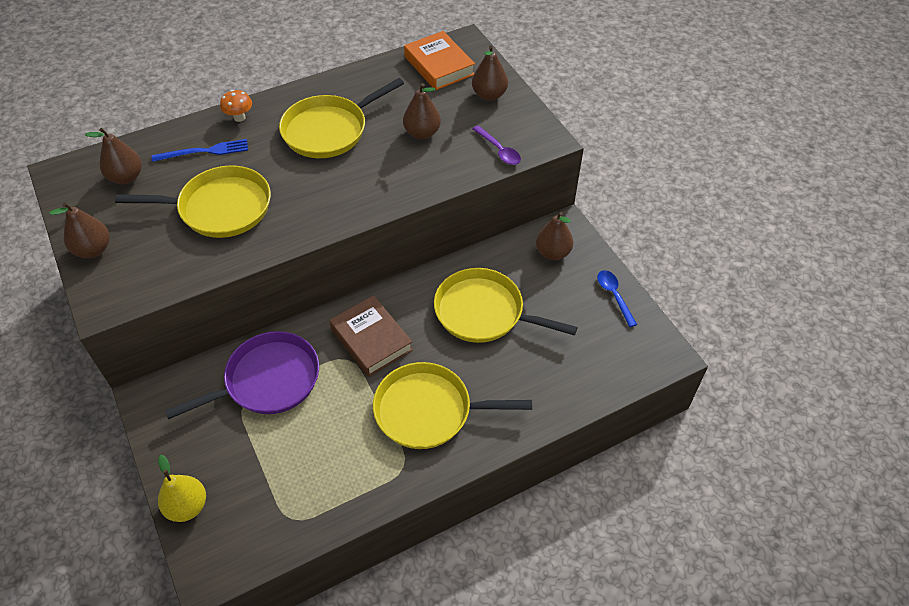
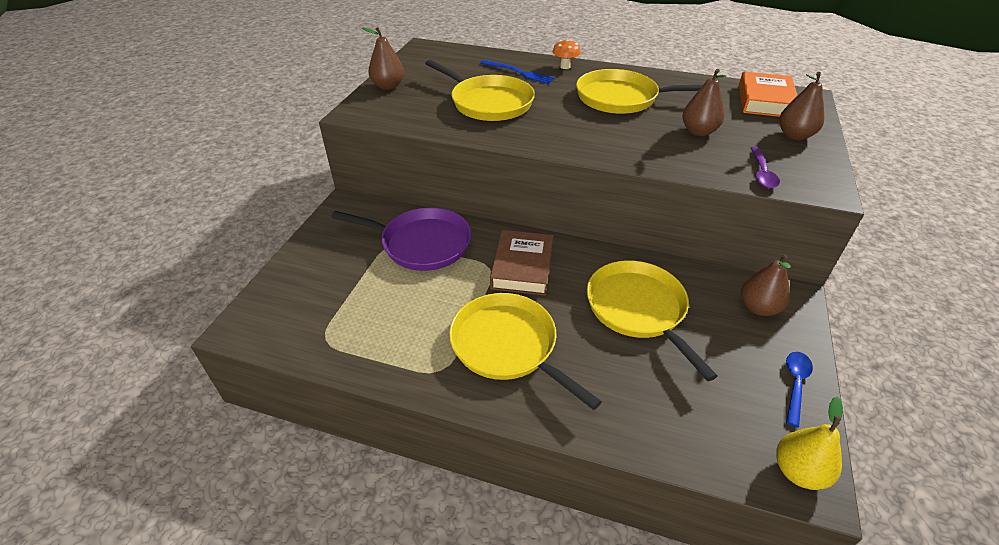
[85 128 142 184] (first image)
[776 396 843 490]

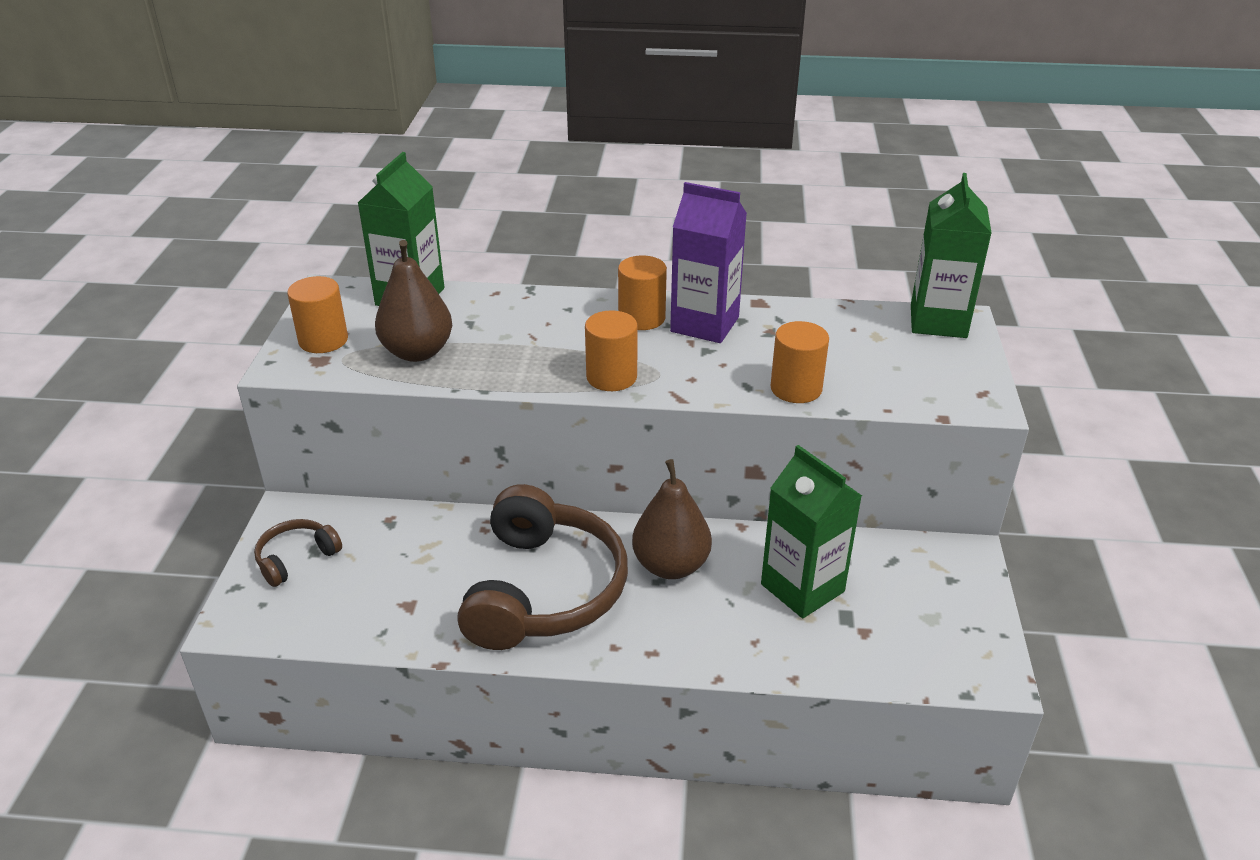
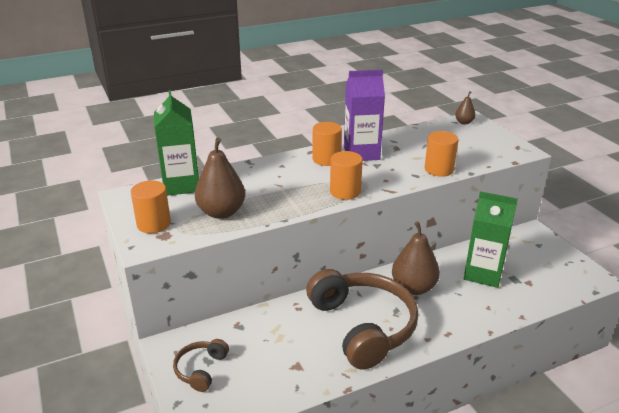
[455 91 476 125]

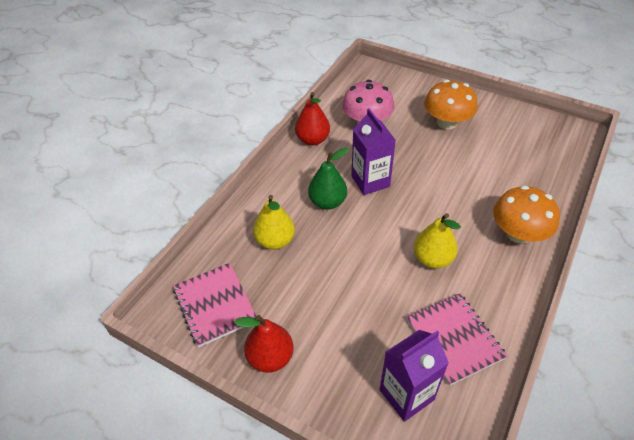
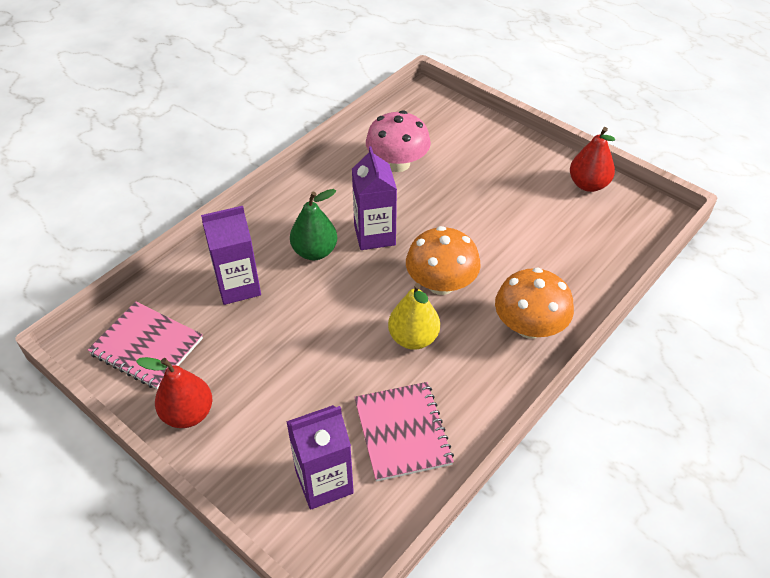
[570 127 615 192]
[406 226 481 295]
[201 206 261 305]
[88 301 203 389]

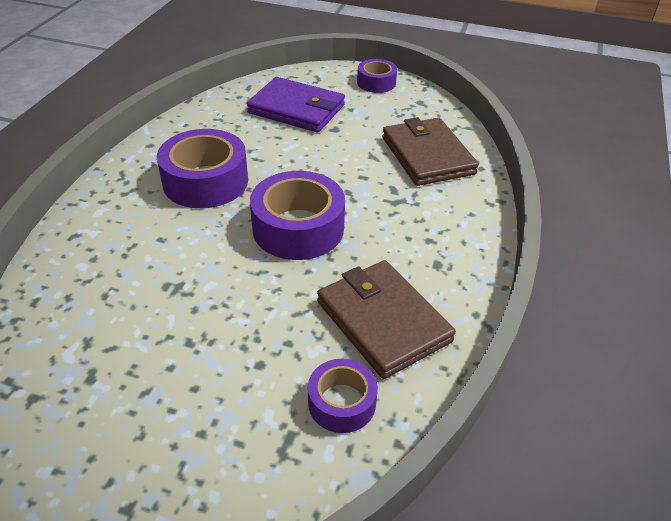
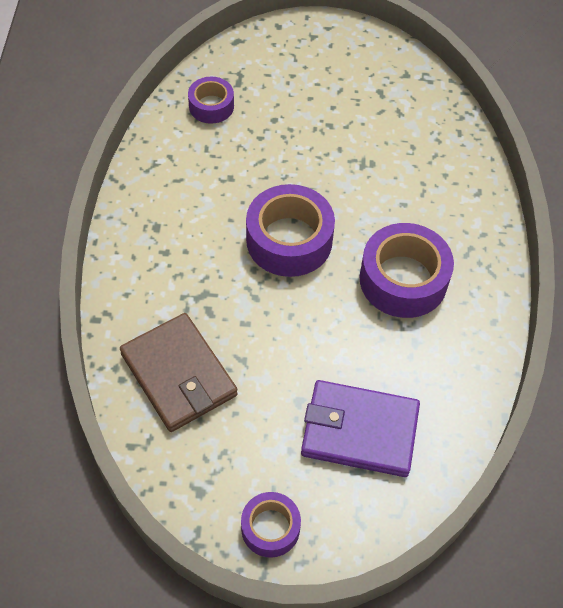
[317 260 456 379] (first image)

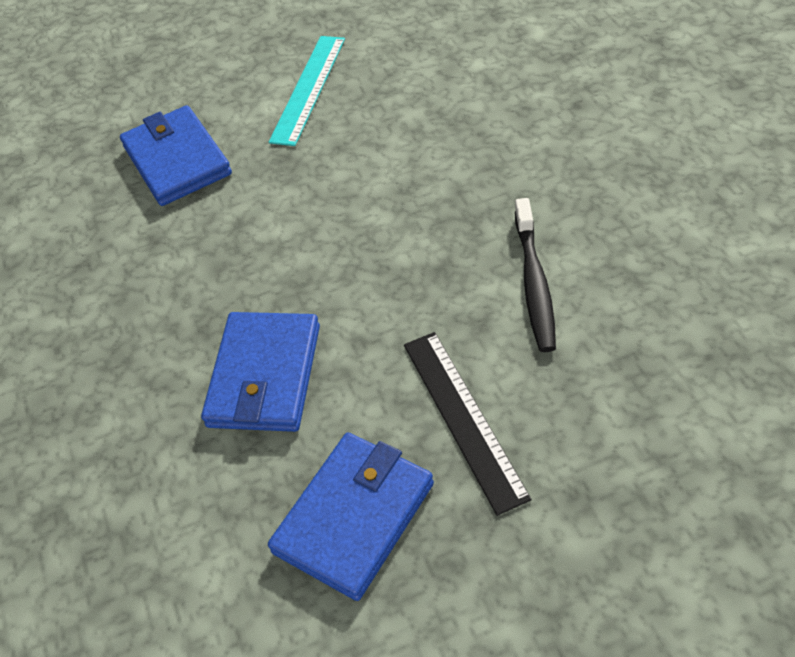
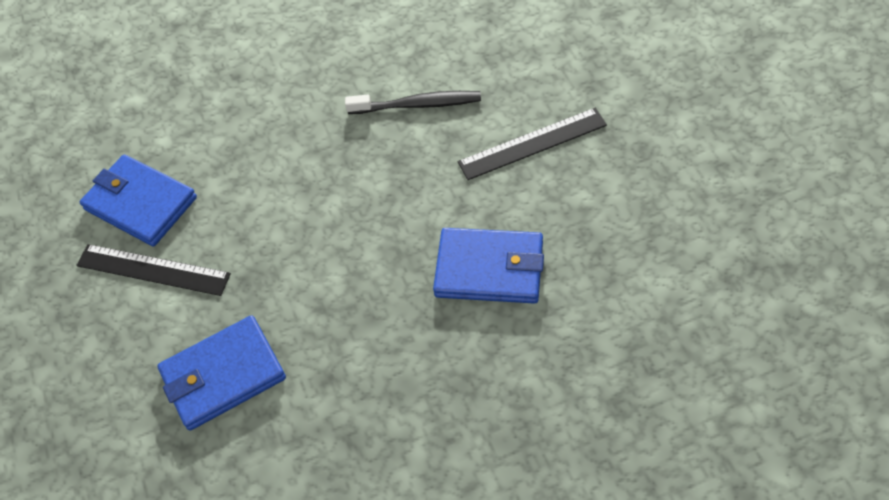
[80 155 197 247]
[76 244 231 296]

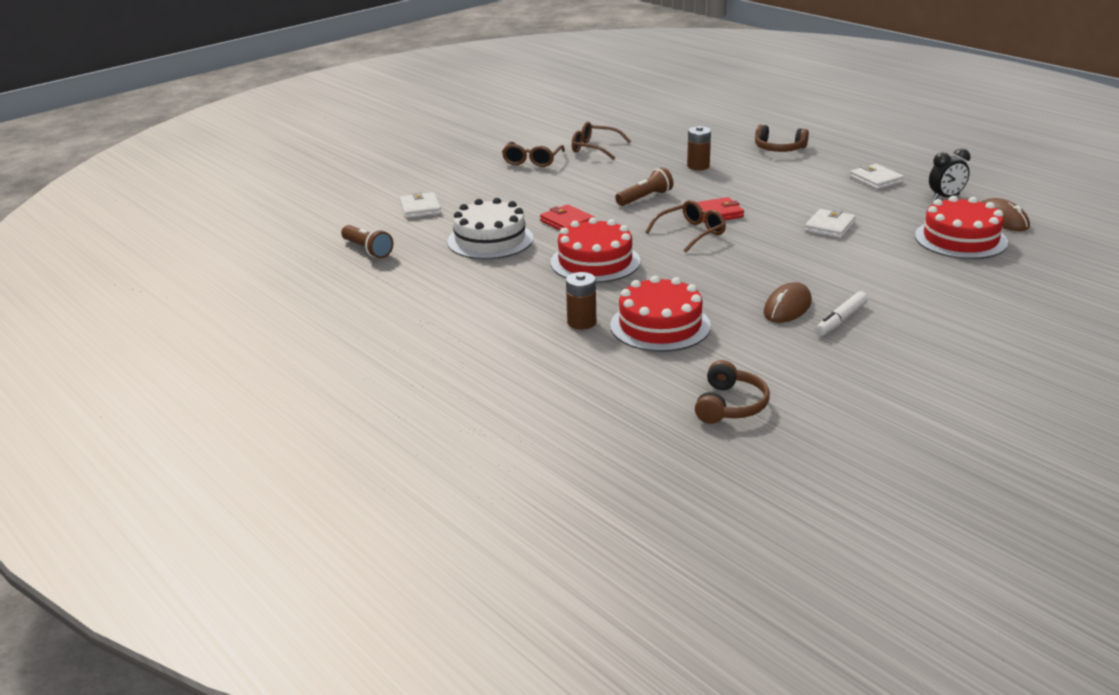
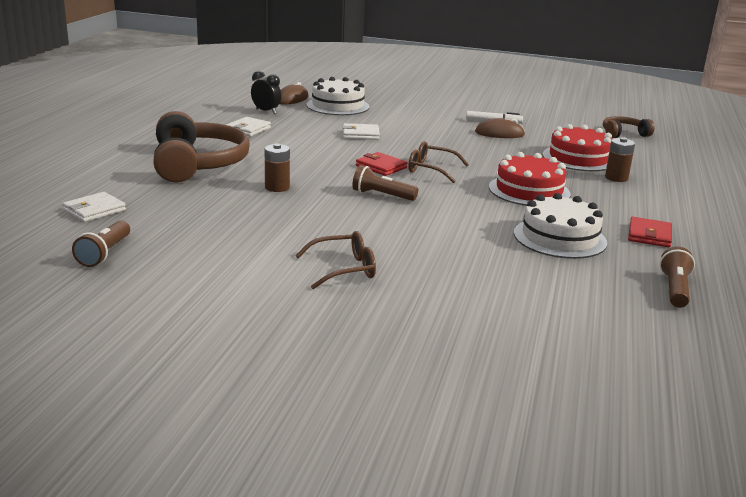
[572 122 631 160] (first image)
[72 221 130 267]
[63 192 126 222]
[628 217 672 247]
[307 77 370 115]
[153 111 250 183]

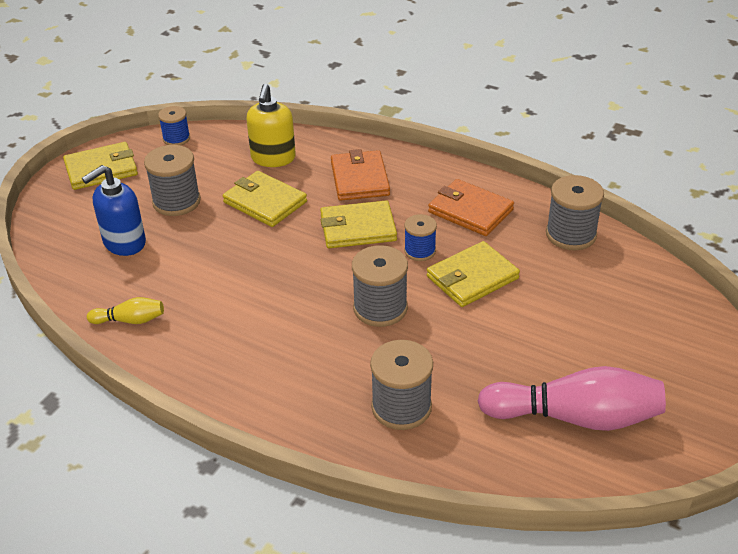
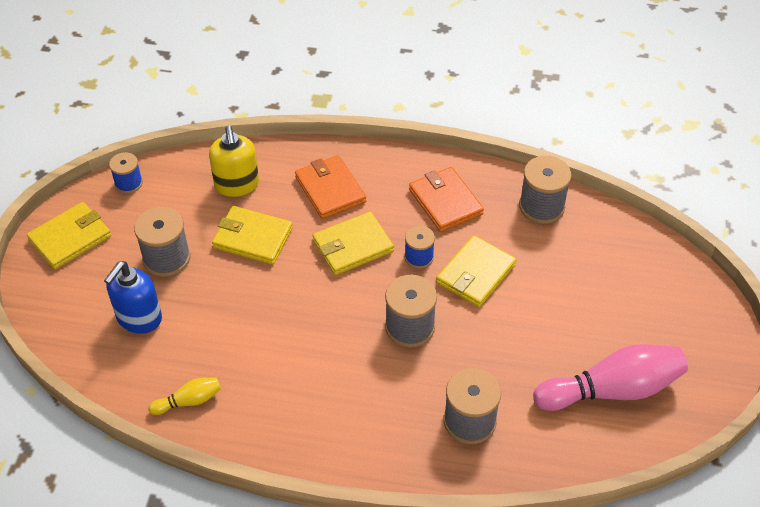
[409 167 484 232]

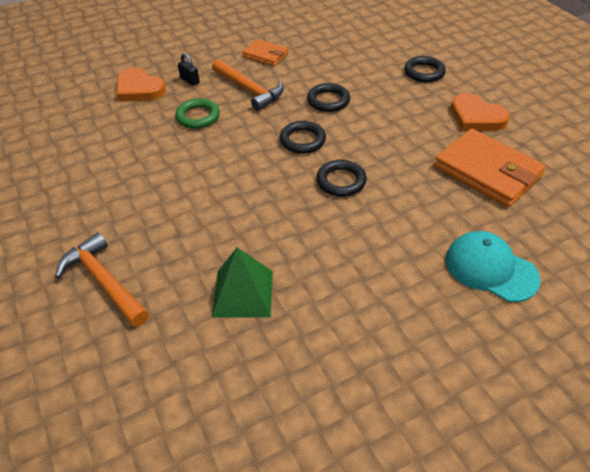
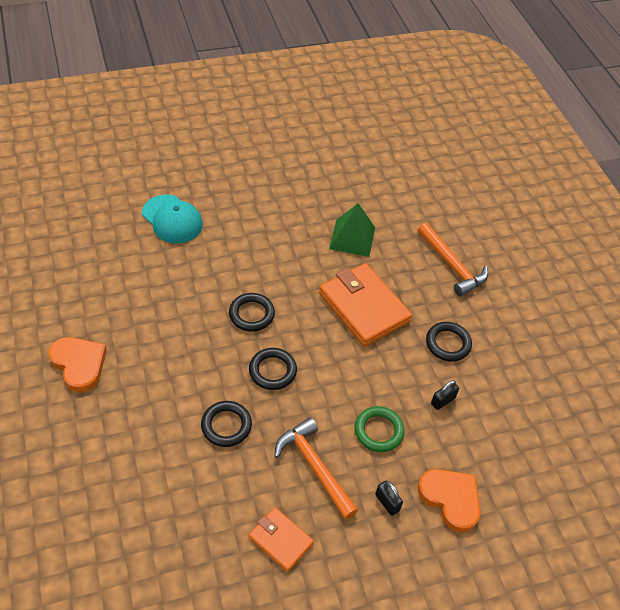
[431 380 459 410]
[426 322 472 362]
[319 263 412 347]

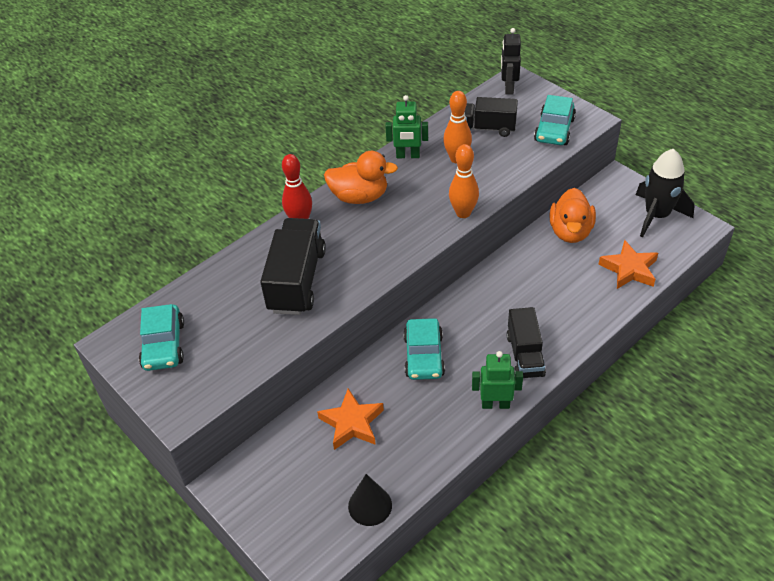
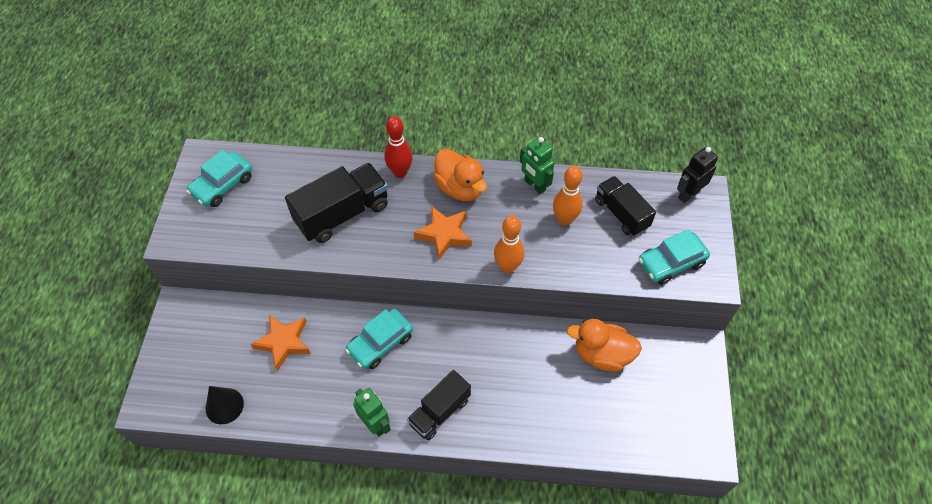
[636 149 695 237] (first image)
[414 206 472 260]
[567 319 642 372]

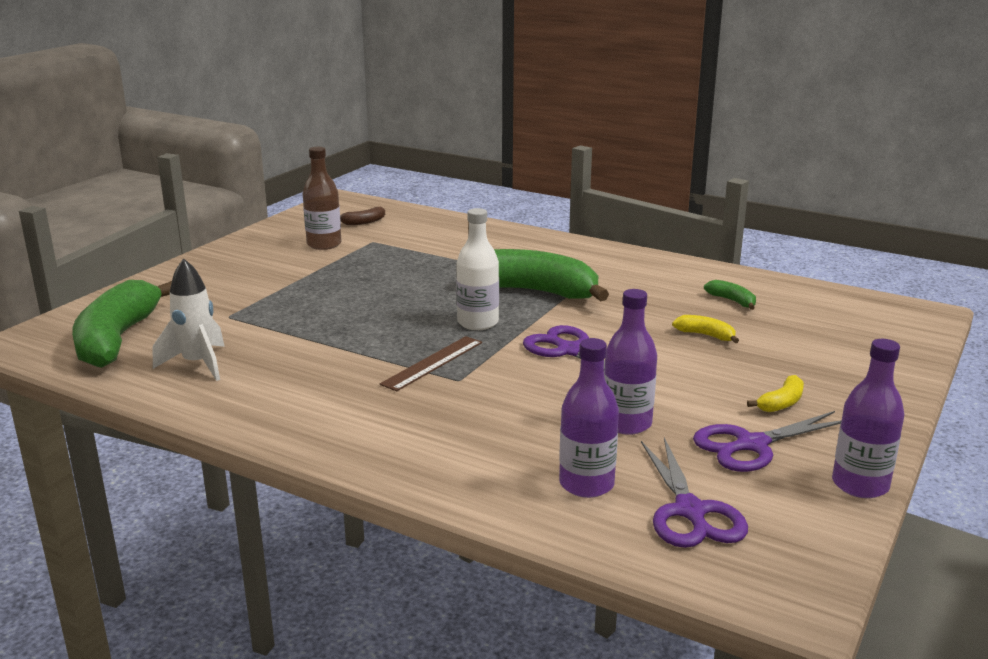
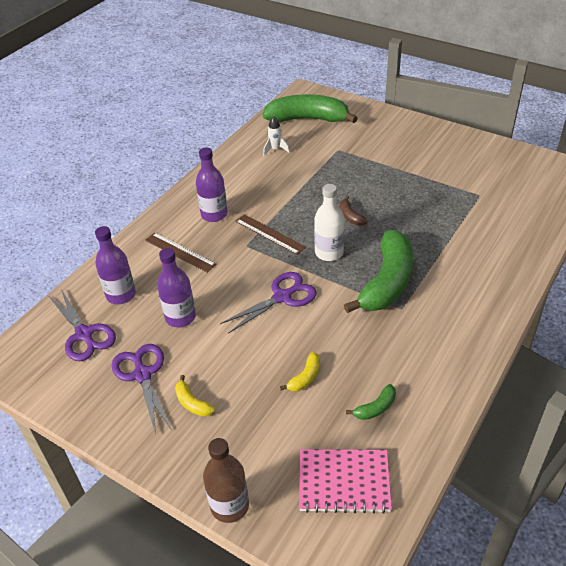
[145 233 216 272]
[299 449 392 514]
[203 438 249 523]
[340 196 368 226]
[196 148 228 222]
[49 290 116 361]
[263 116 290 155]

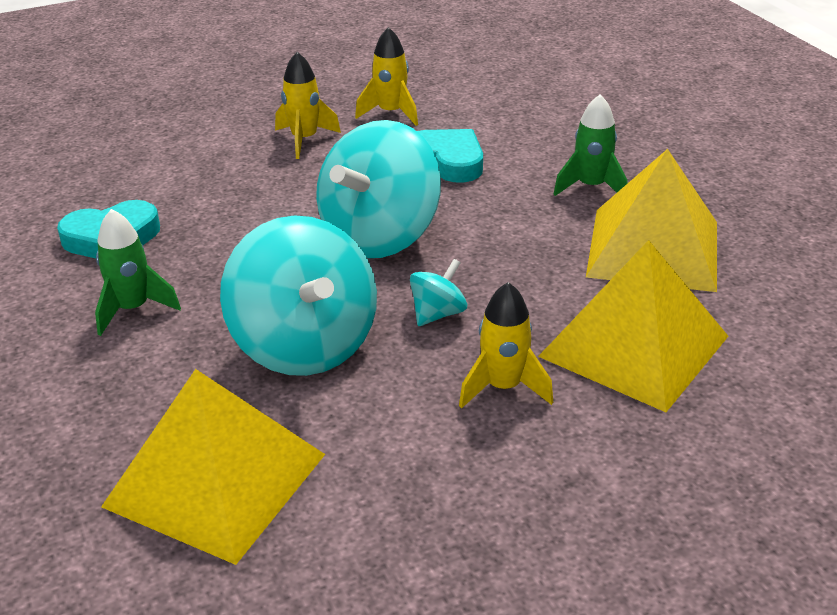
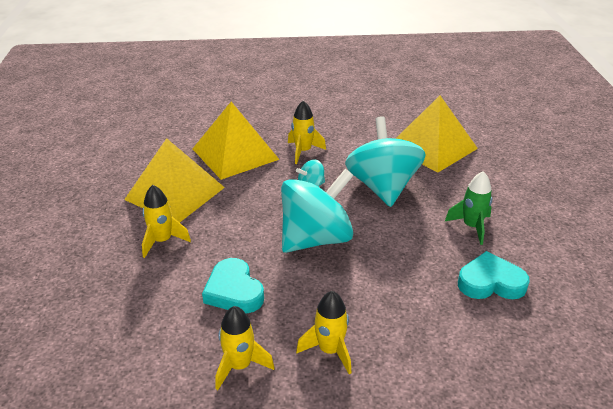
[142 185 191 258]

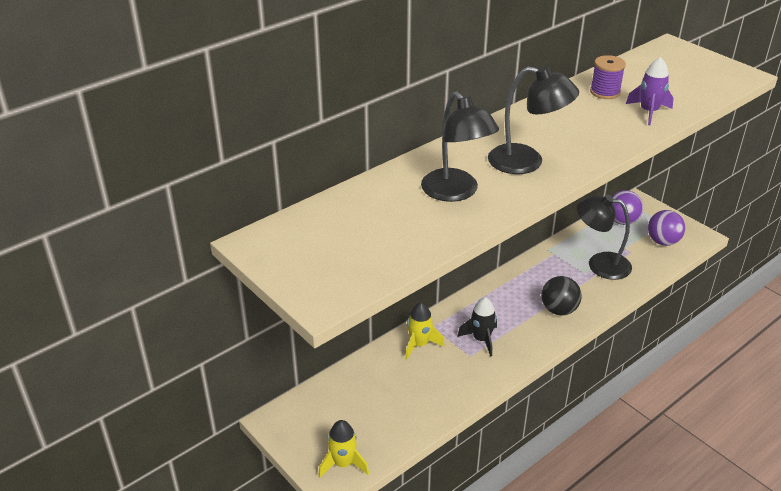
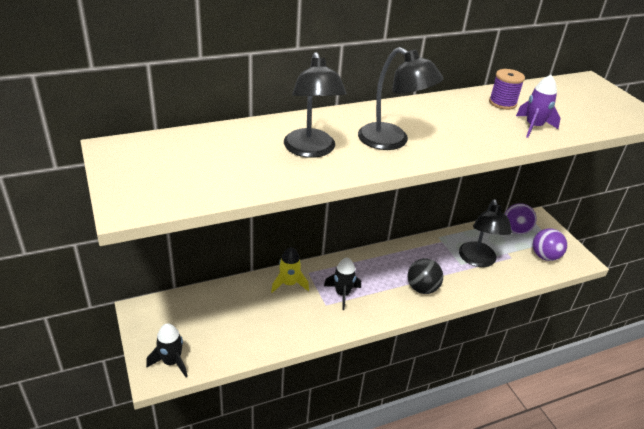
[146 323 188 377]
[459 199 512 267]

